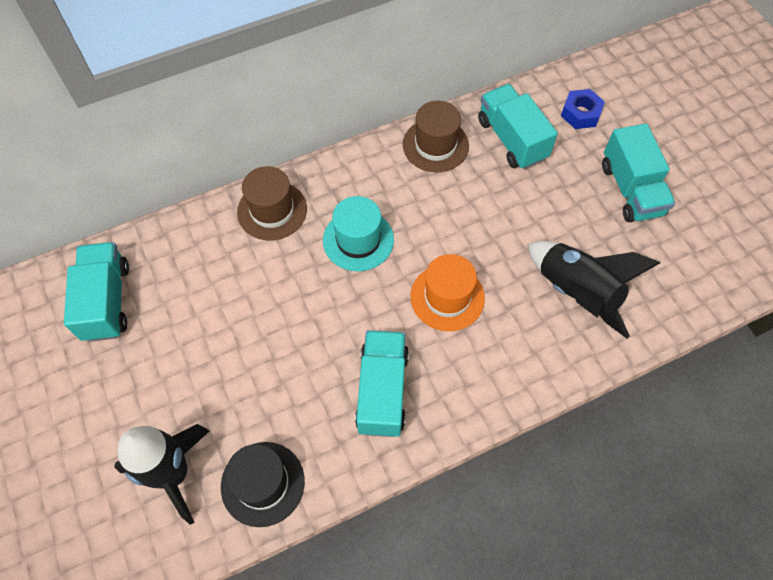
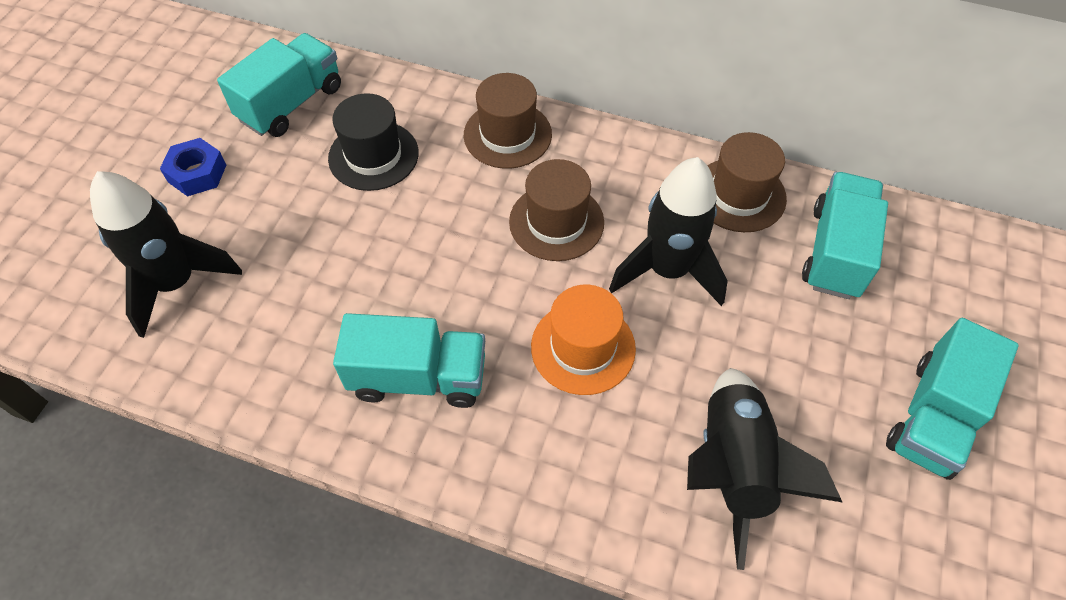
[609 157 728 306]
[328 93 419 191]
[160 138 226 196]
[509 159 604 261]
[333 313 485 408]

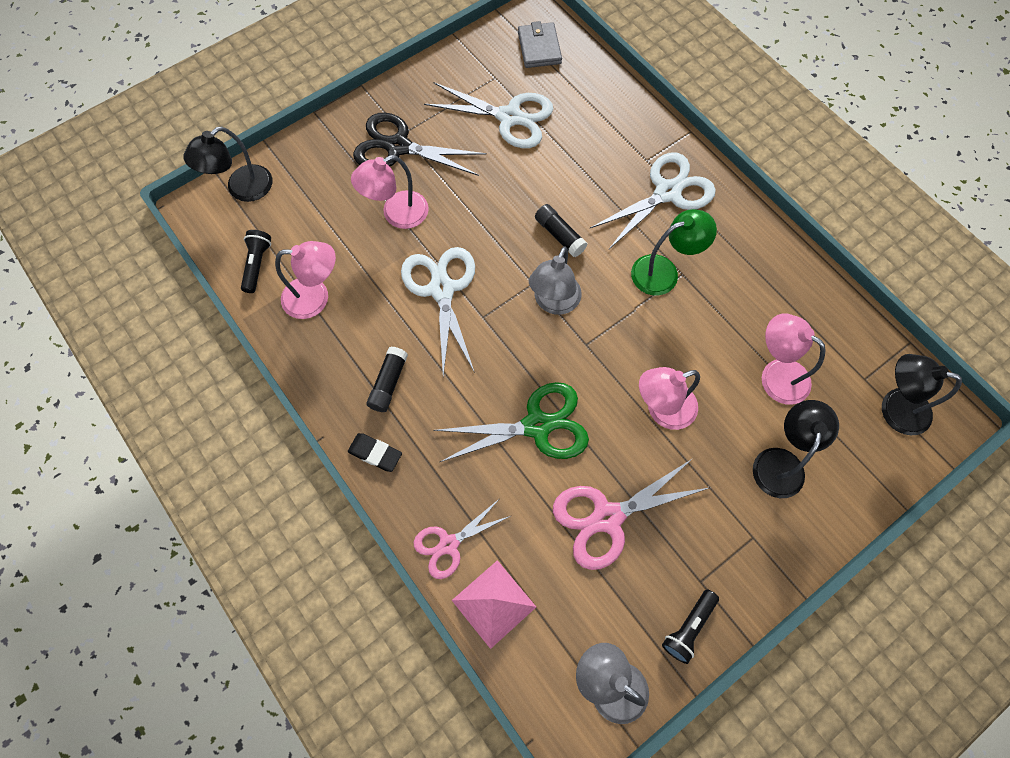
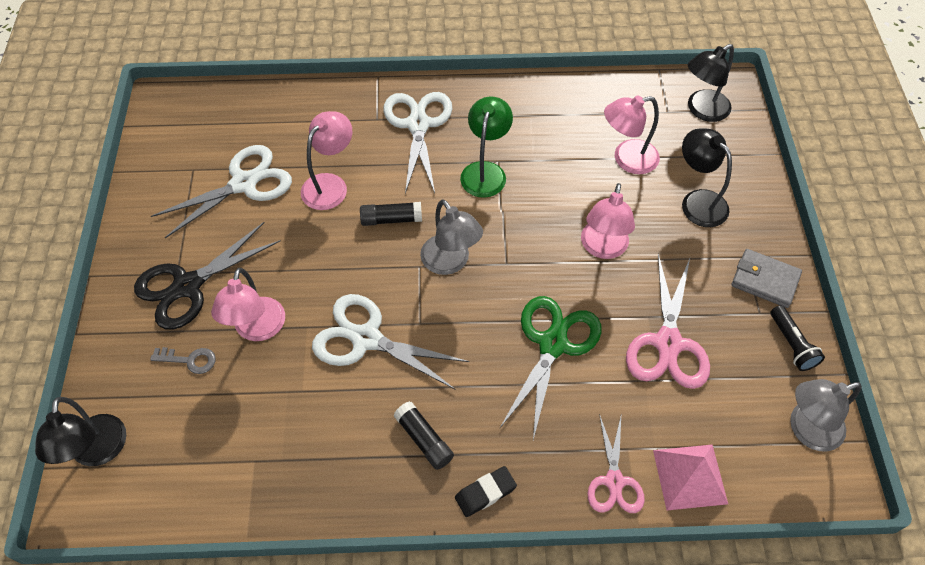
[241 230 271 293] (first image)
[150 347 216 374]
[301 111 352 210]
[731 249 802 308]

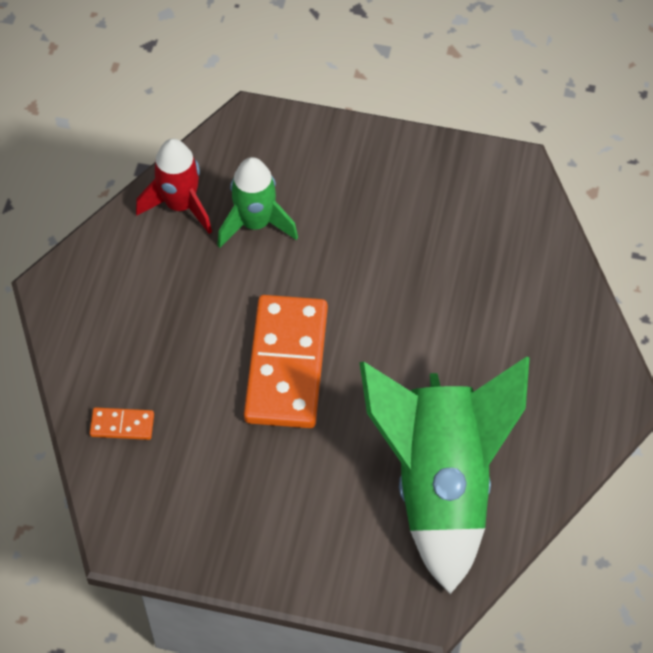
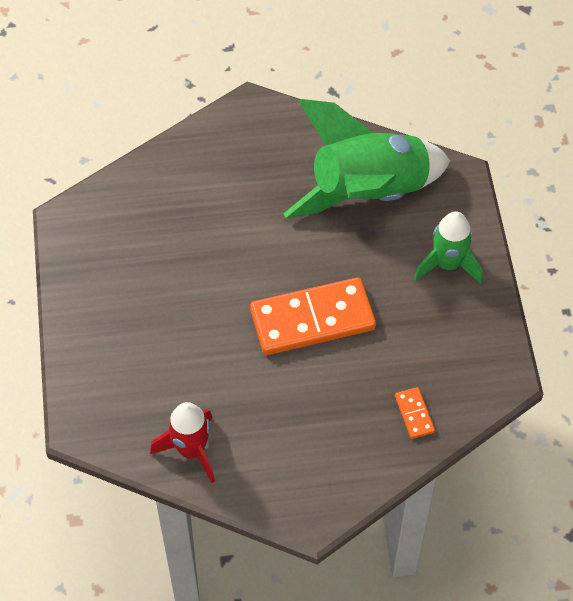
[414 211 483 284]

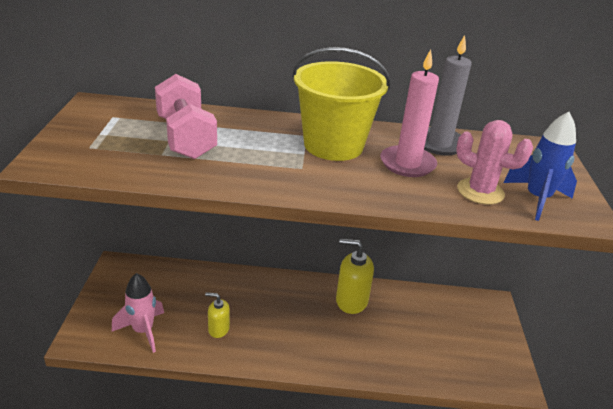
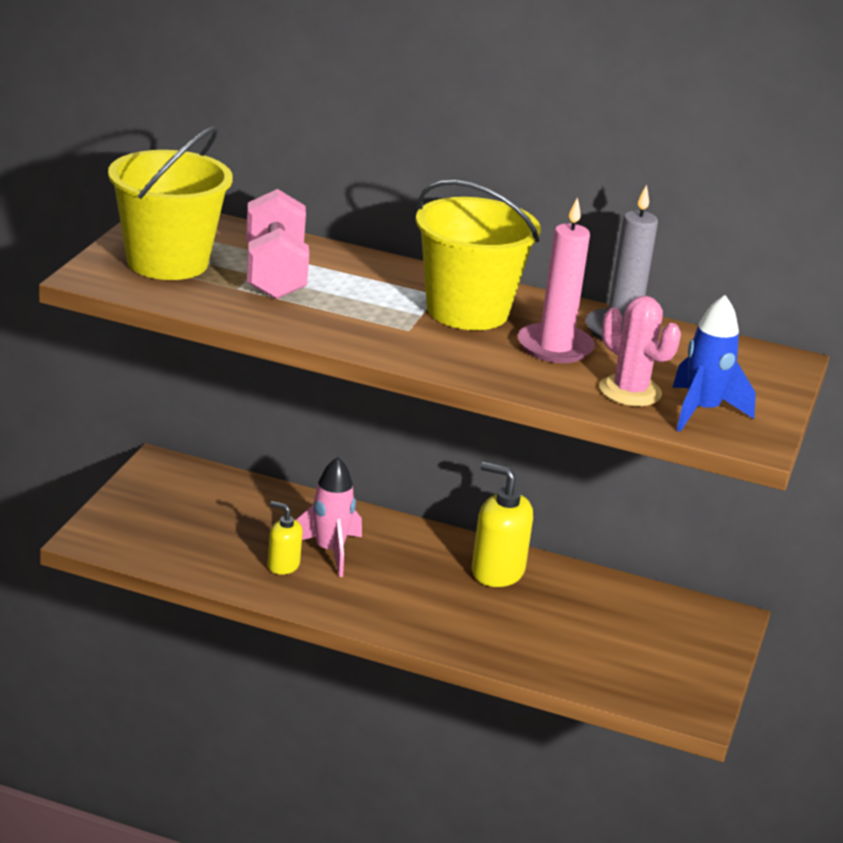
[108 127 233 280]
[295 457 362 577]

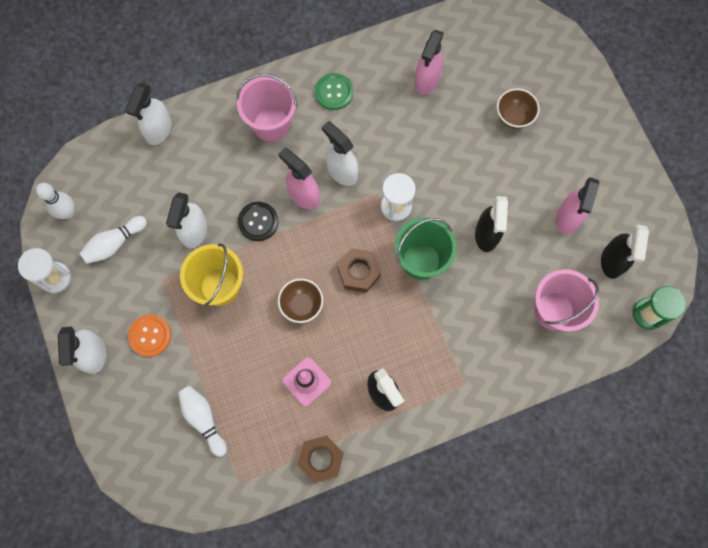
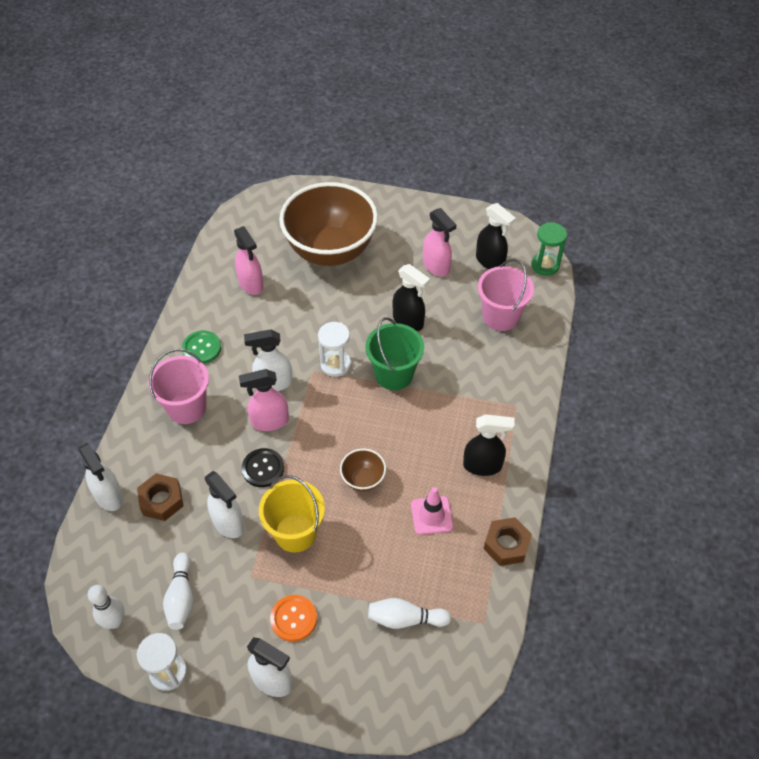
[137 473 183 521]
[279 182 378 266]

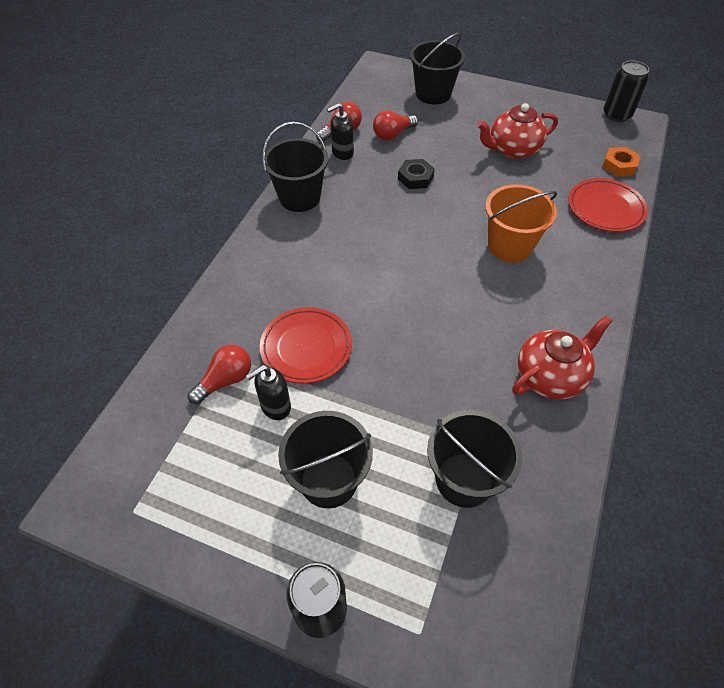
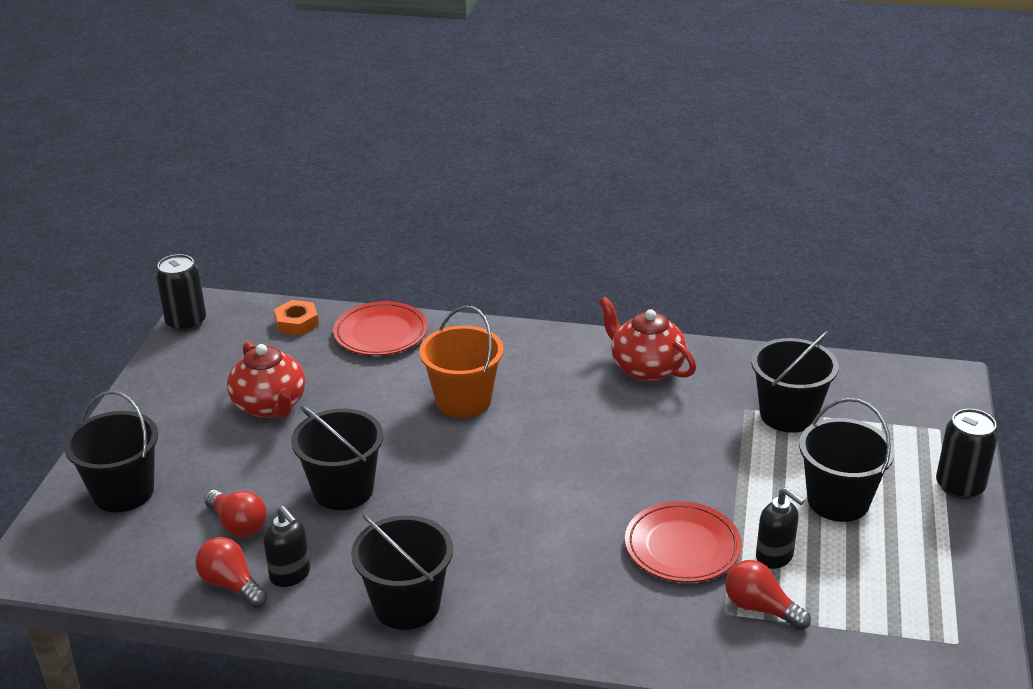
[291 405 384 510]

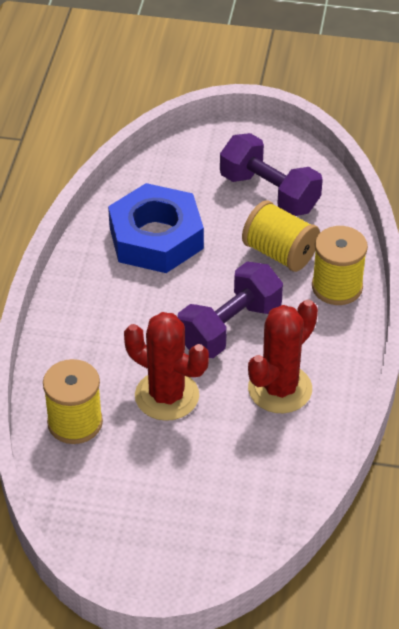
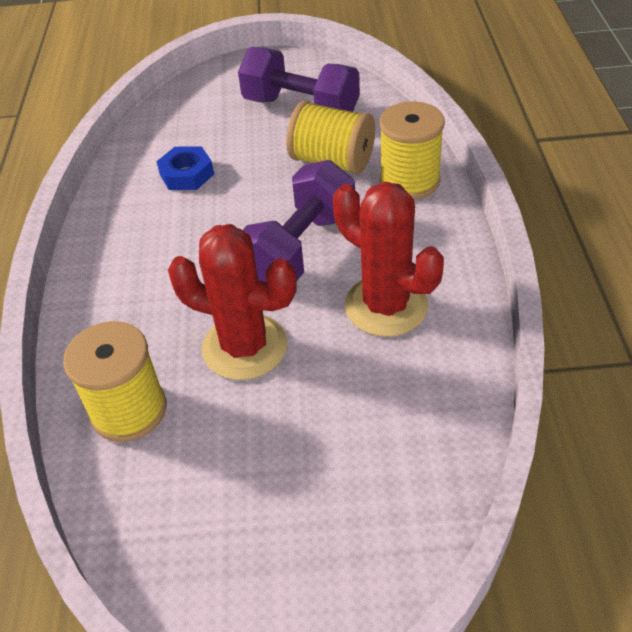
[333 182 444 337]
[156 146 214 190]

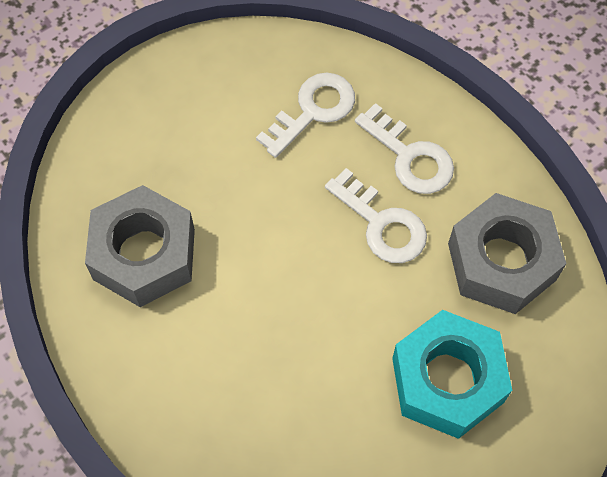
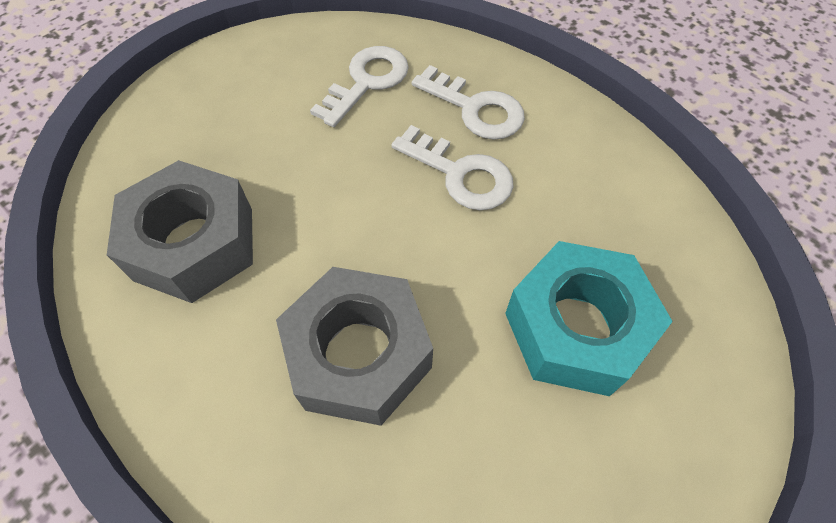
[276 267 433 426]

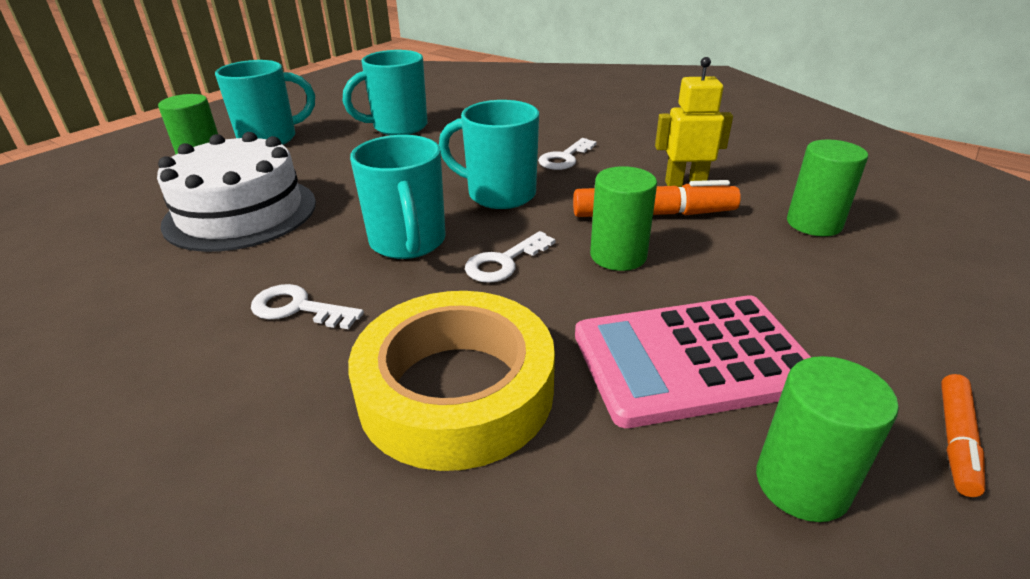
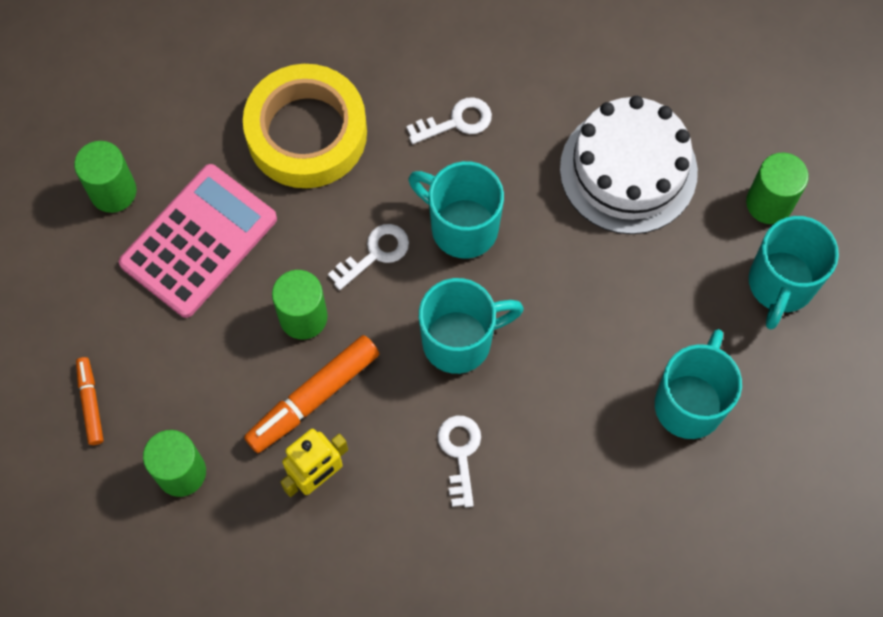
[76 357 104 445]
[328 224 409 290]

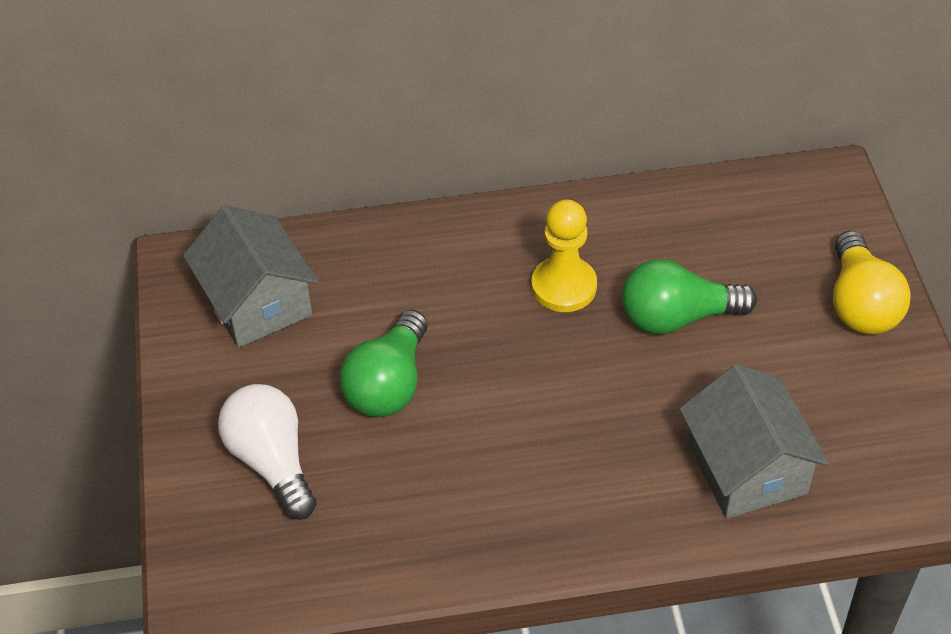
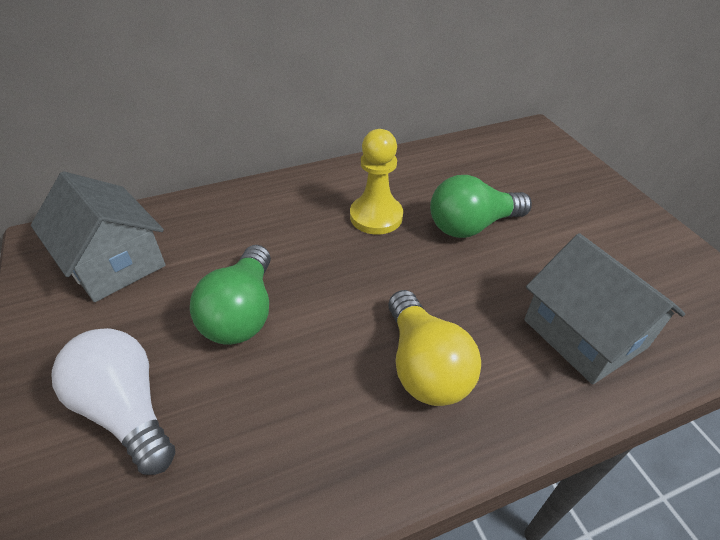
[388 290 481 406]

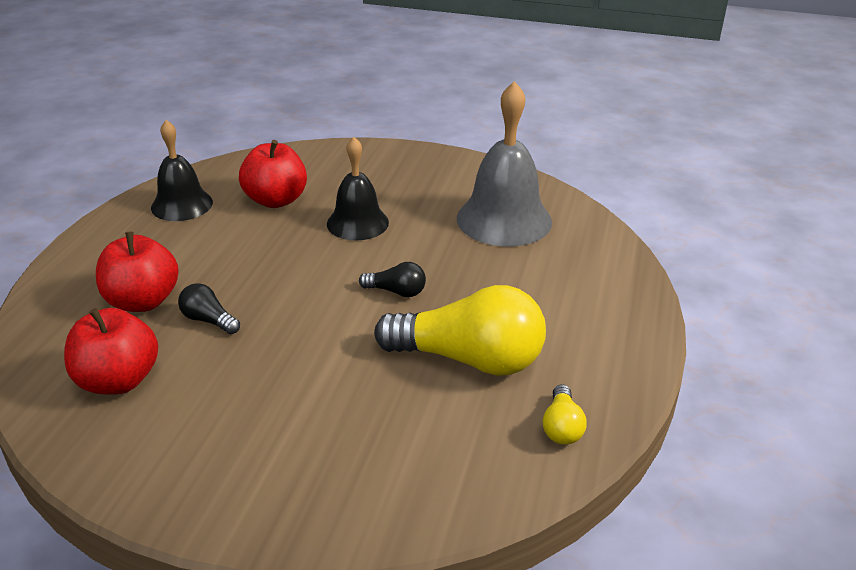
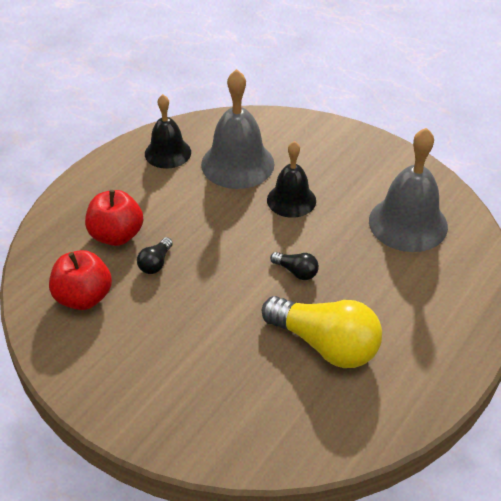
[543 384 587 445] (first image)
[201 69 275 189]
[137 237 173 274]

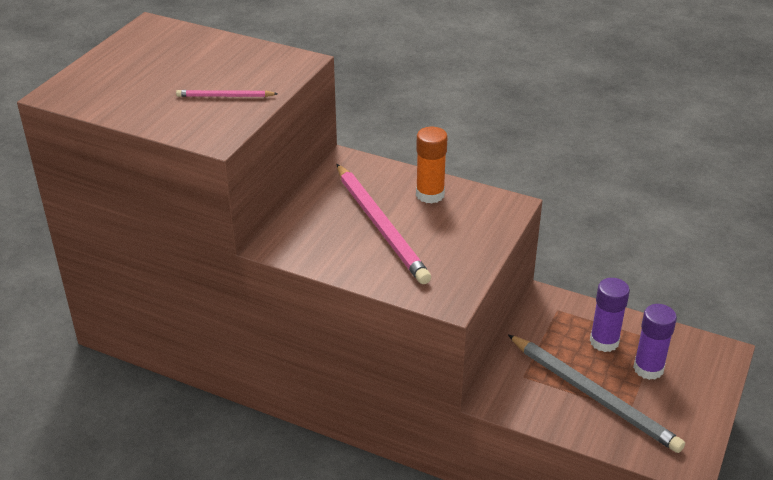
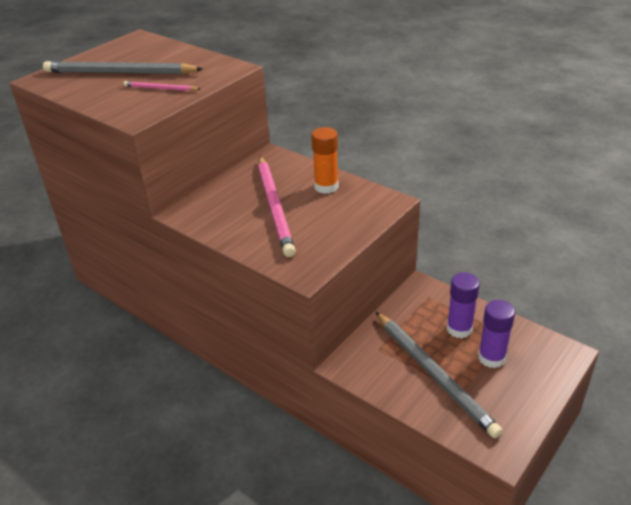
[43 61 203 74]

